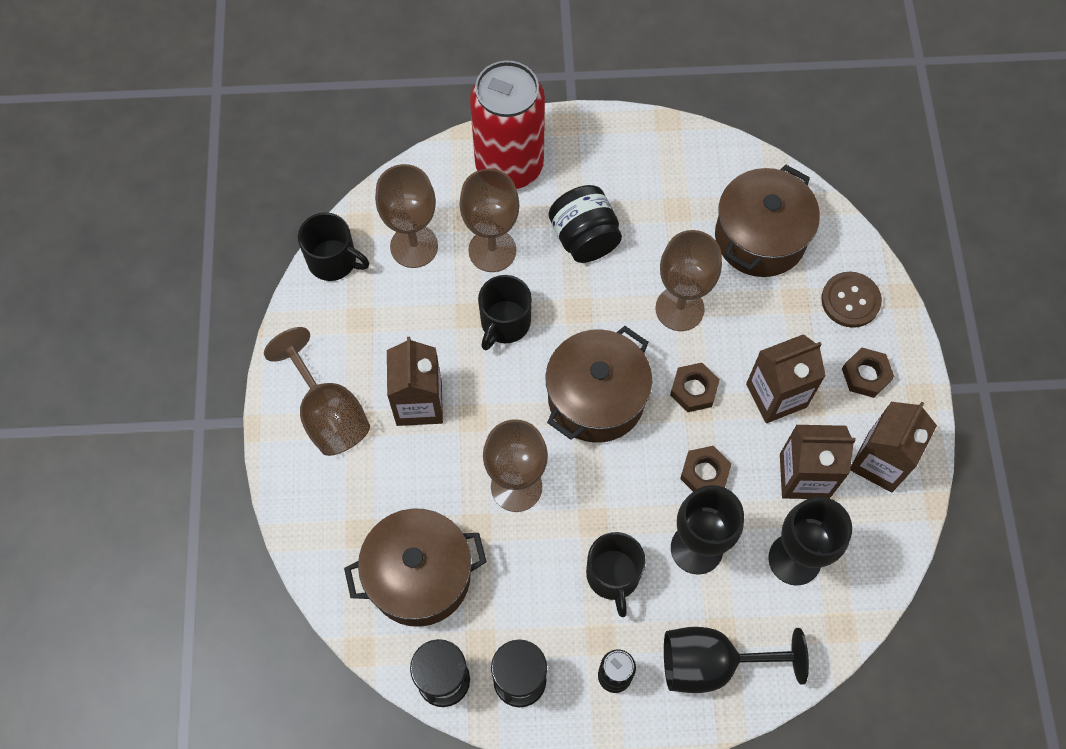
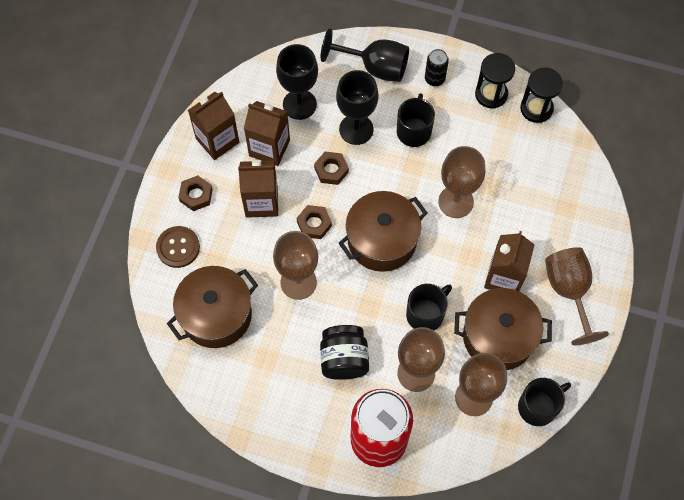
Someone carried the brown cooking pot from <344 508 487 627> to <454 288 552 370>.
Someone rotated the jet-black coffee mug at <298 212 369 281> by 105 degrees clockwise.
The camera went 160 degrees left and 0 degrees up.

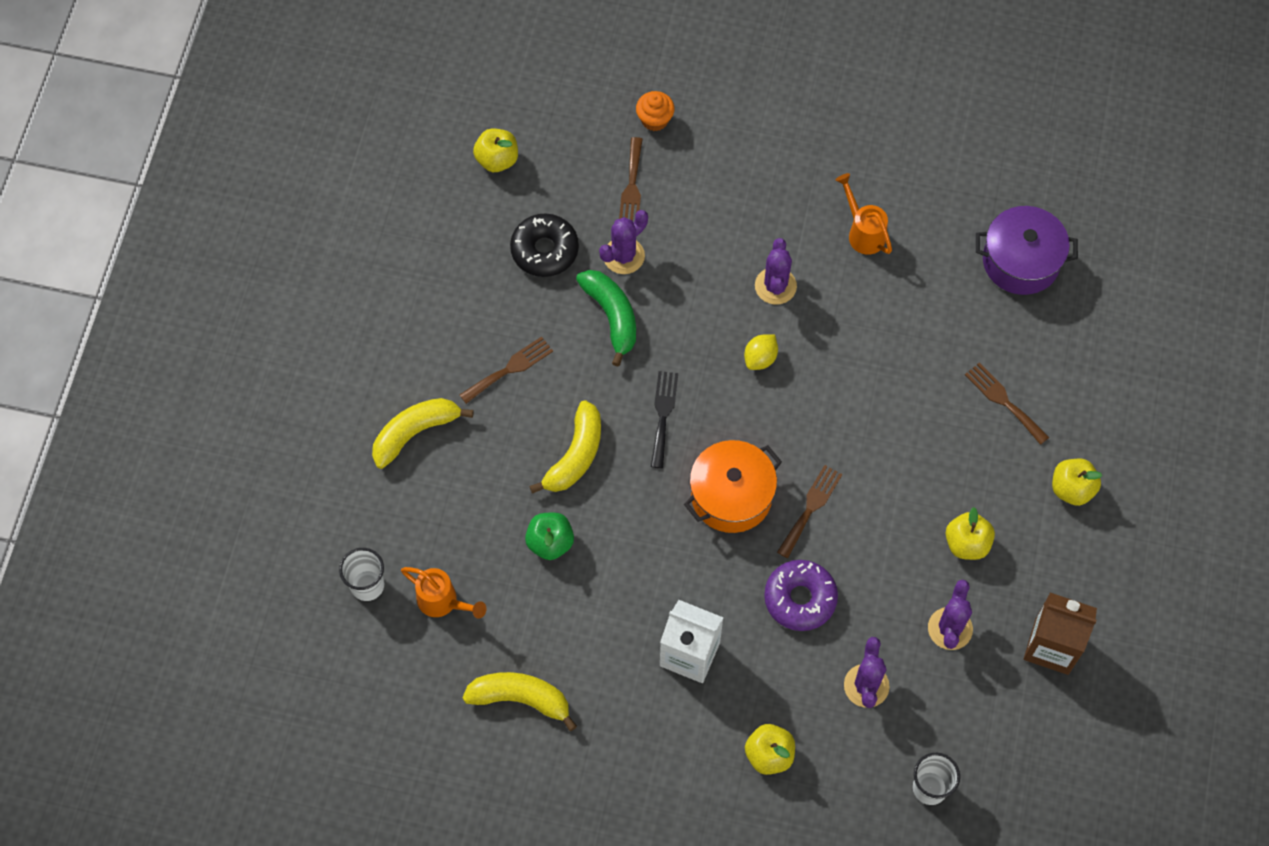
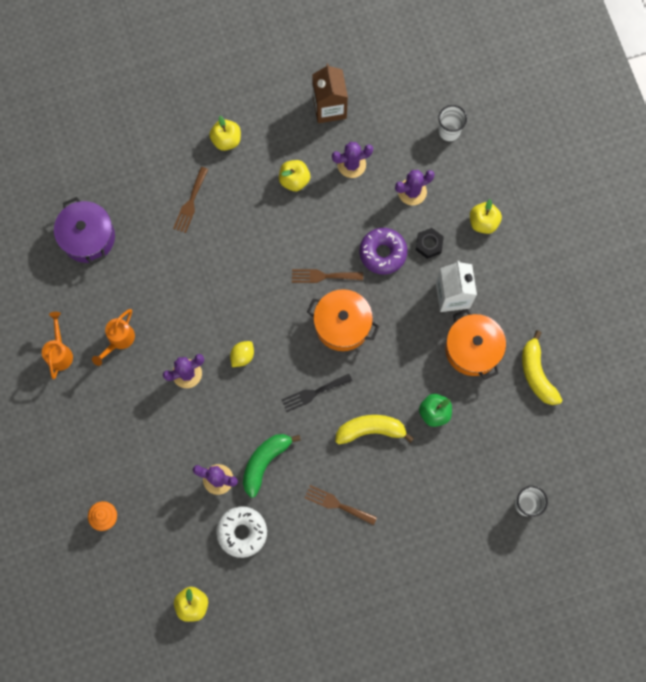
Someone carried the orange watering can from <401 567 487 619> to <42 312 73 379>.
Someone repainted the jet-black doughnut at <510 213 579 277>, which became the white doughnut at <216 506 267 558>.
Someone rotated the yellow lemon at <744 334 778 370> by 60 degrees counterclockwise.
Someone put down the jet-black hex nut at <416 228 444 259>.
Someone put down the orange cooking pot at <445 309 506 380>.
Someone took away the yellow banana at <372 398 474 469>.
Someone took away the brown table fork at <619 137 643 221>.
The camera went 120 degrees left and 10 degrees up.

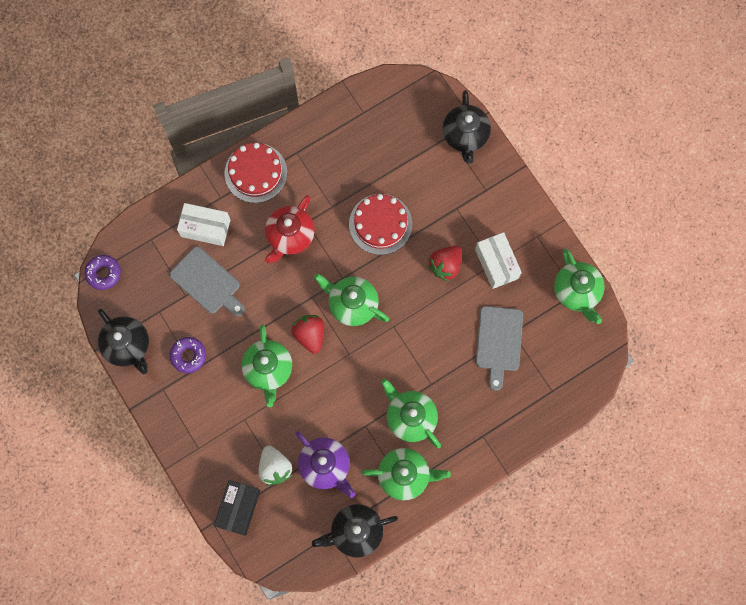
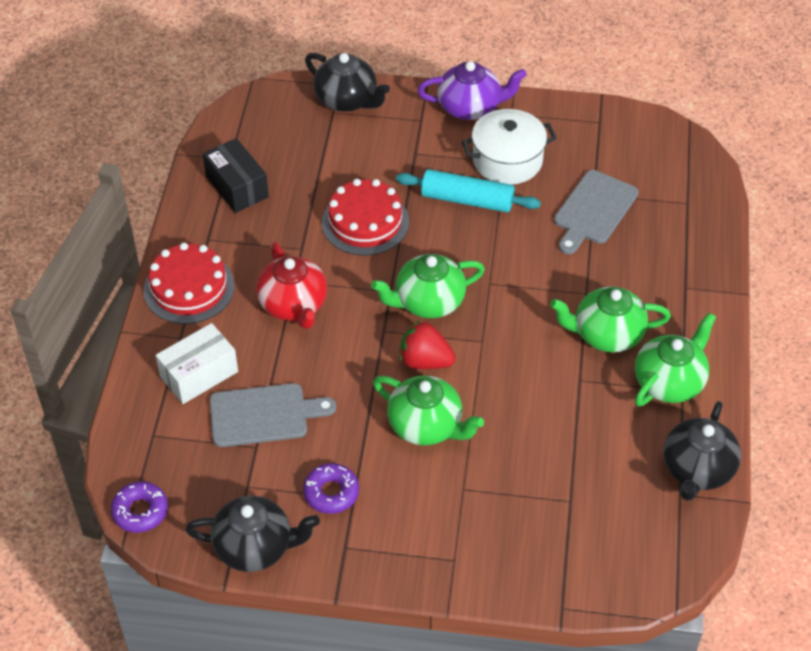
Someone carried the jet-black box from <214 480 260 536> to <203 138 269 213>.
Someone swapped the scarlet toy strawberry at <428 246 462 282> for the teal pastry roller at <396 169 541 213>.
Someone carried the violet china teapot from <295 431 355 498> to <417 61 527 120>.
Someone swapped the white box at <475 232 522 289> for the white cooking pot at <461 109 557 185>.
Someone rotated the gray bread board at <476 306 523 391> by 75 degrees clockwise.
Someone took away the white toy strawberry at <258 446 292 486>.
Someone took away the leaf-green china teapot at <554 249 605 324>.
The camera went 50 degrees left and 25 degrees down.

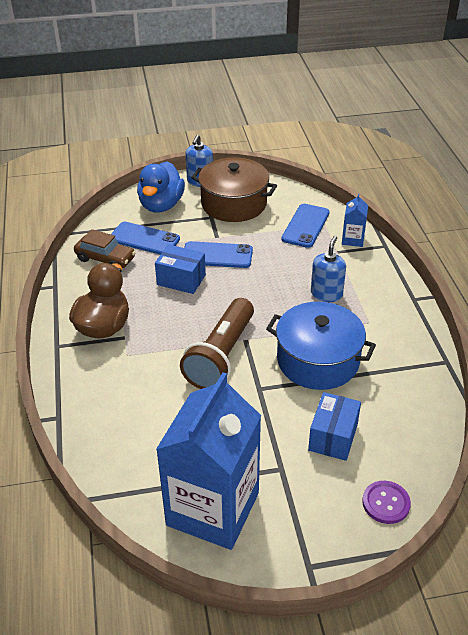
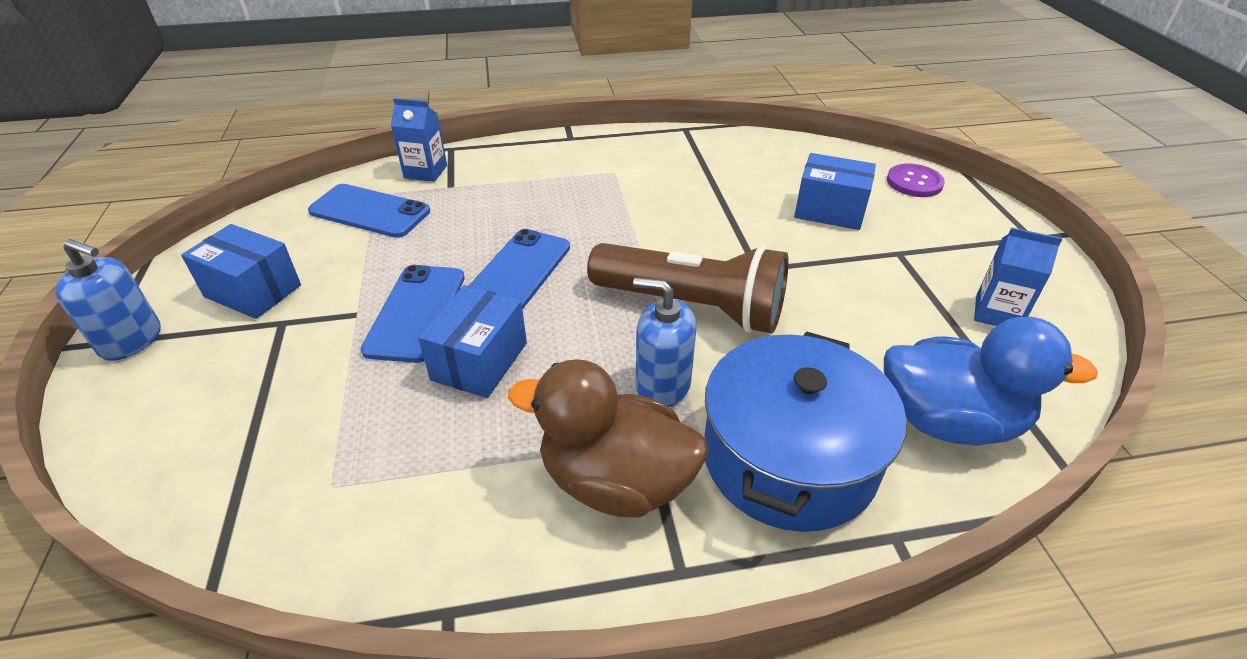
Someone swapped the brown cooking pot at <191 157 277 222> for the royal blue box at <181 224 301 319>.
Someone carried the royal blue phone from <111 222 180 254> to <469 229 570 310>.
Someone carried the royal blue soap dispenser from <311 236 346 302> to <633 277 696 407>.
Someone carried the royal blue cooking pot from <266 302 376 390> to <704 331 906 532>.
Someone carried the royal blue rubber duck from <137 161 185 212> to <884 317 1098 445>.
Someone scaled the royal blue carton at <156 372 261 550> by 0.41.
Someone took away the brown car at <74 229 136 268>.
The camera went 90 degrees left and 0 degrees up.

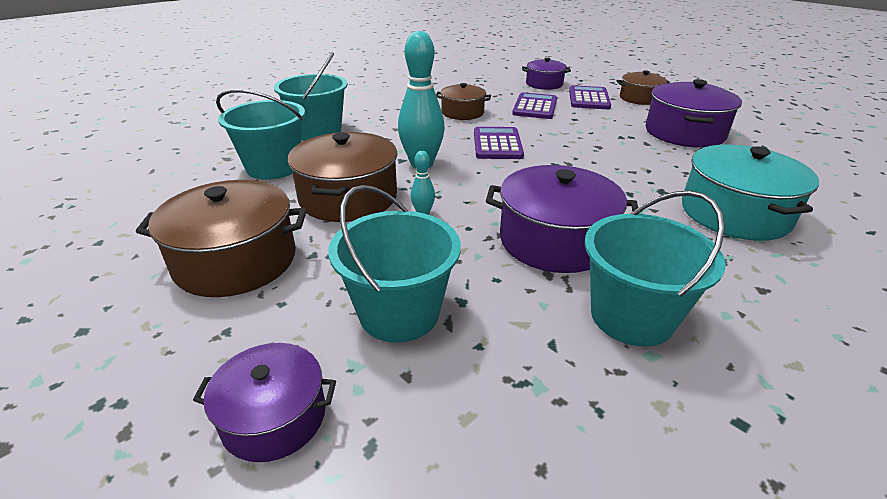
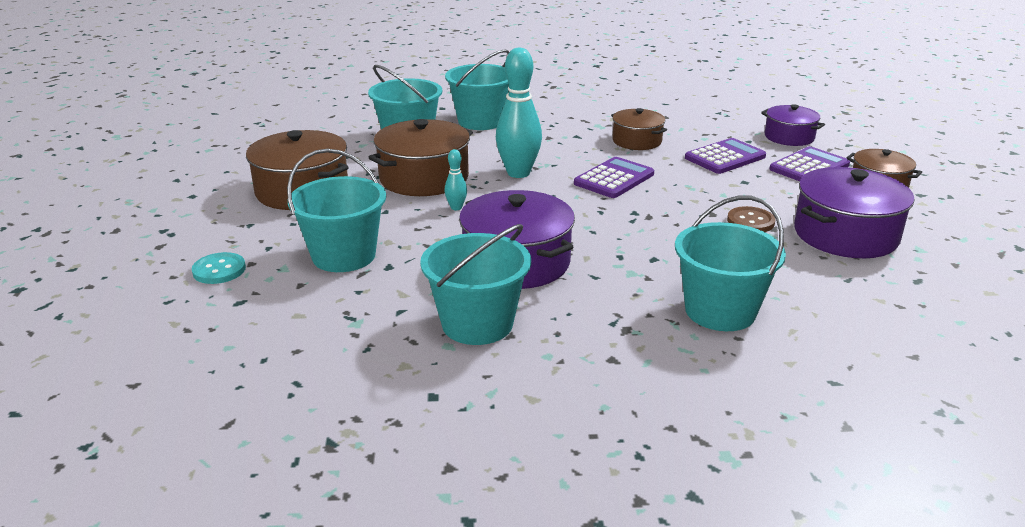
Someone swapped the violet cooking pot at <193 343 336 462> for the teal sewing button at <192 252 246 284>.
Someone swapped the teal cooking pot at <682 144 819 241> for the teal sand bucket at <675 196 786 331>.
Someone put down the brown sewing button at <727 206 776 232>.
The camera went 40 degrees right and 5 degrees down.

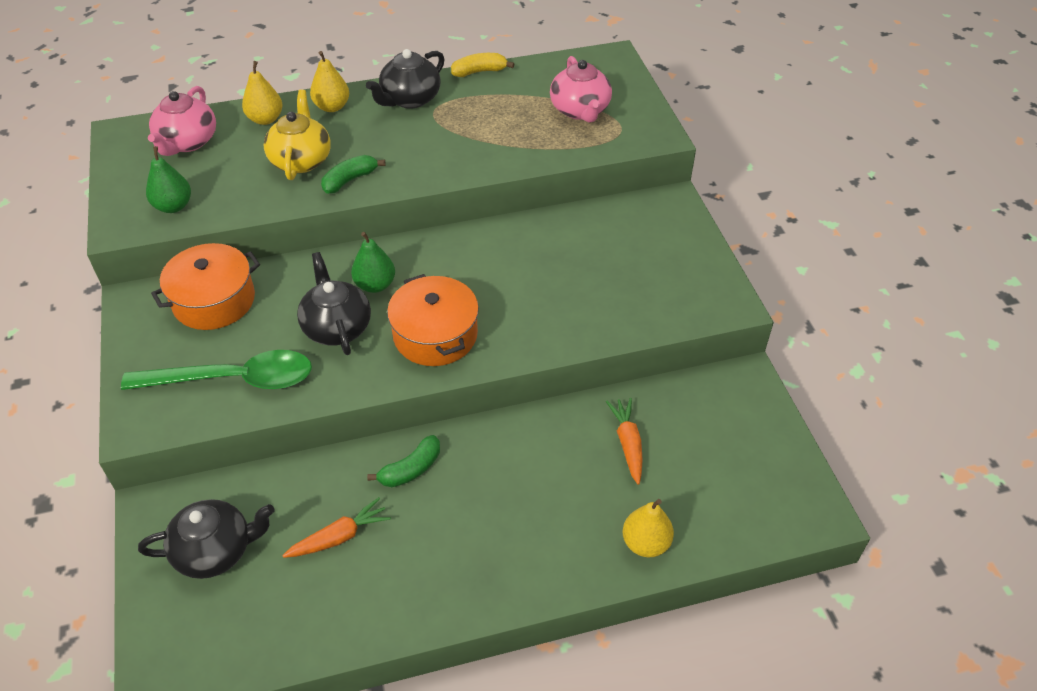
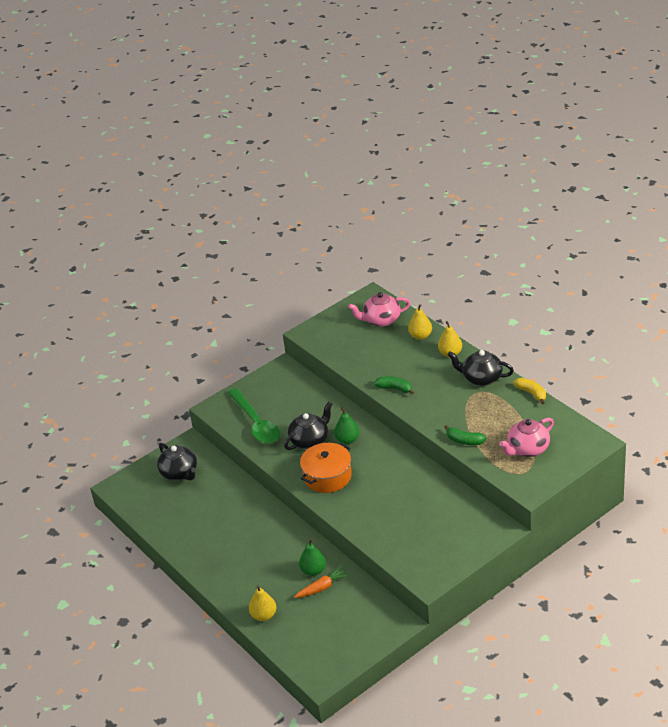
Someone carried the leaf-green pear fruit from <146 146 191 213> to <299 539 326 576>.
Someone carried the leaf-green banana from <367 435 440 487> to <445 425 486 445>.
Someone took away the orange cooking pot at <151 243 260 330>.
Someone took away the yellow china teapot at <264 90 331 180>.
Someone took away the orange toy carrot at <282 497 391 558>.
The camera went 70 degrees right and 10 degrees down.

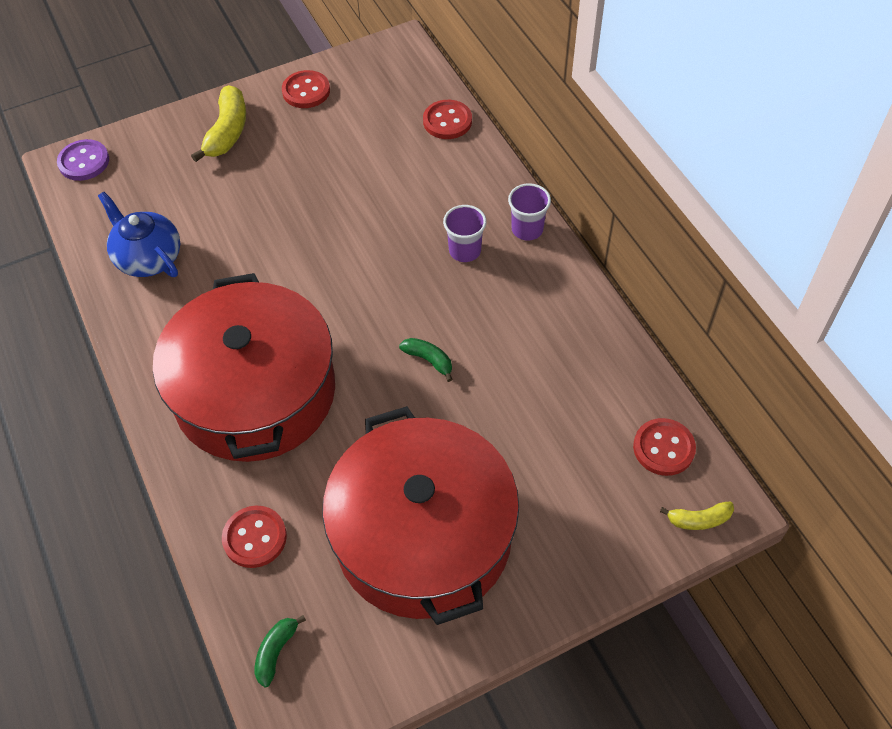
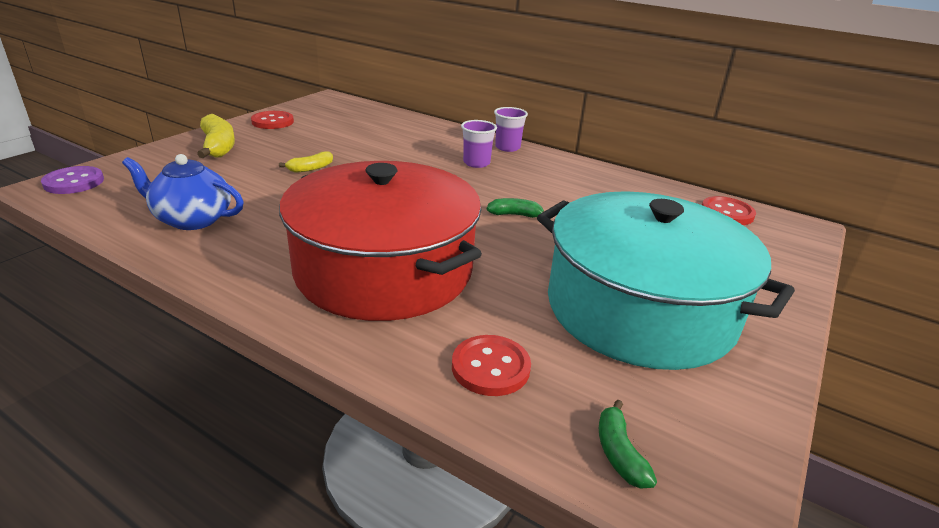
Someone carried the yellow banana from <660 502 734 530> to <279 151 333 173>.
Someone repainted the scarlet cooking pot at <322 406 519 625>, which became the teal cooking pot at <537 191 795 370>.
Someone took away the scarlet sewing button at <423 100 472 139>.
The camera went 35 degrees left and 25 degrees down.

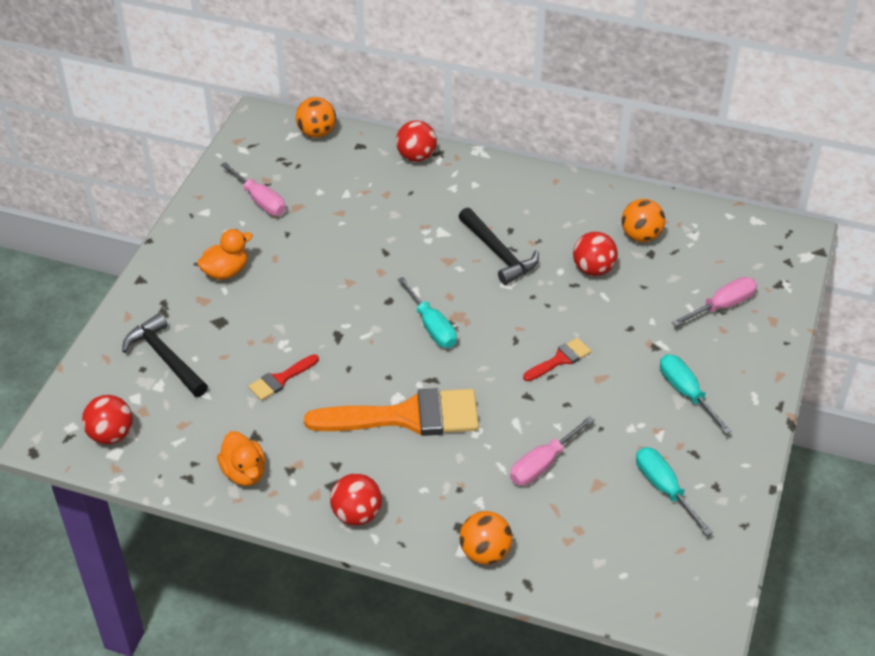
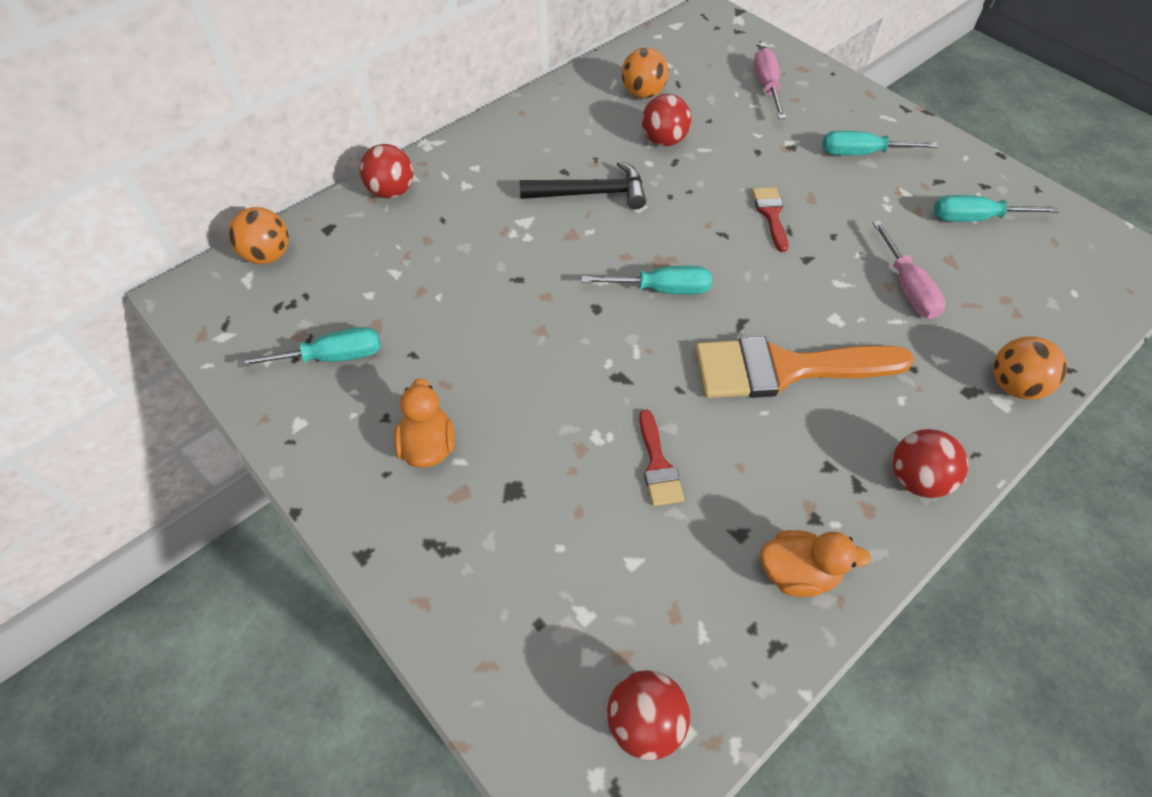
Someone repainted the rose-pink hand screwdriver at <221 162 285 216>, which became the teal hand screwdriver at <238 327 381 367>.
Someone rotated the orange brush at <304 388 479 436> by 120 degrees counterclockwise.
Someone took away the jet-black carpenter's hammer at <122 313 208 397>.
The camera went 60 degrees left and 10 degrees up.

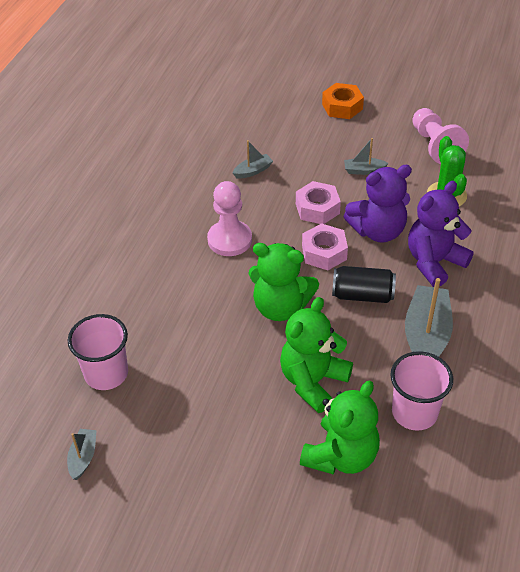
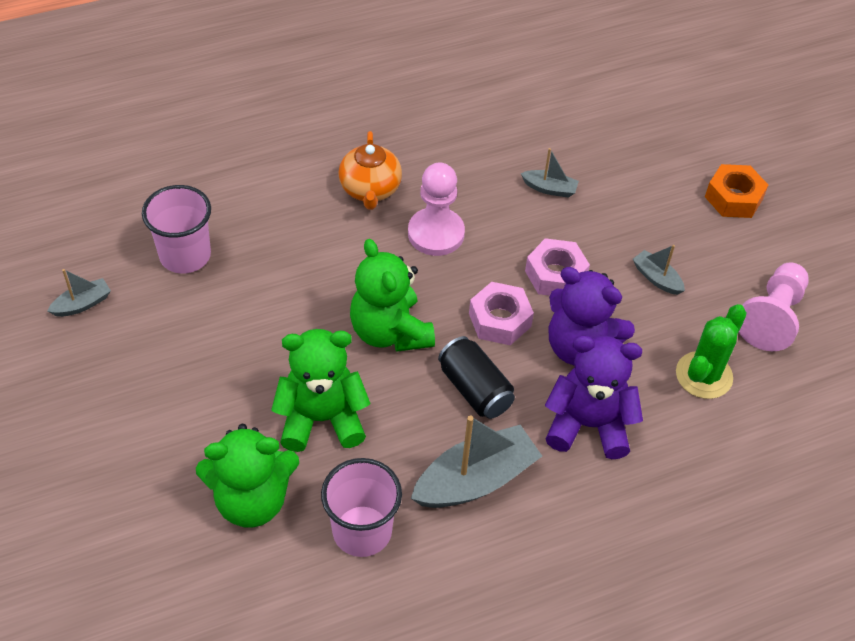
Someone put down the orange china teapot at <338 131 402 210>.
The camera went 45 degrees right and 5 degrees up.

